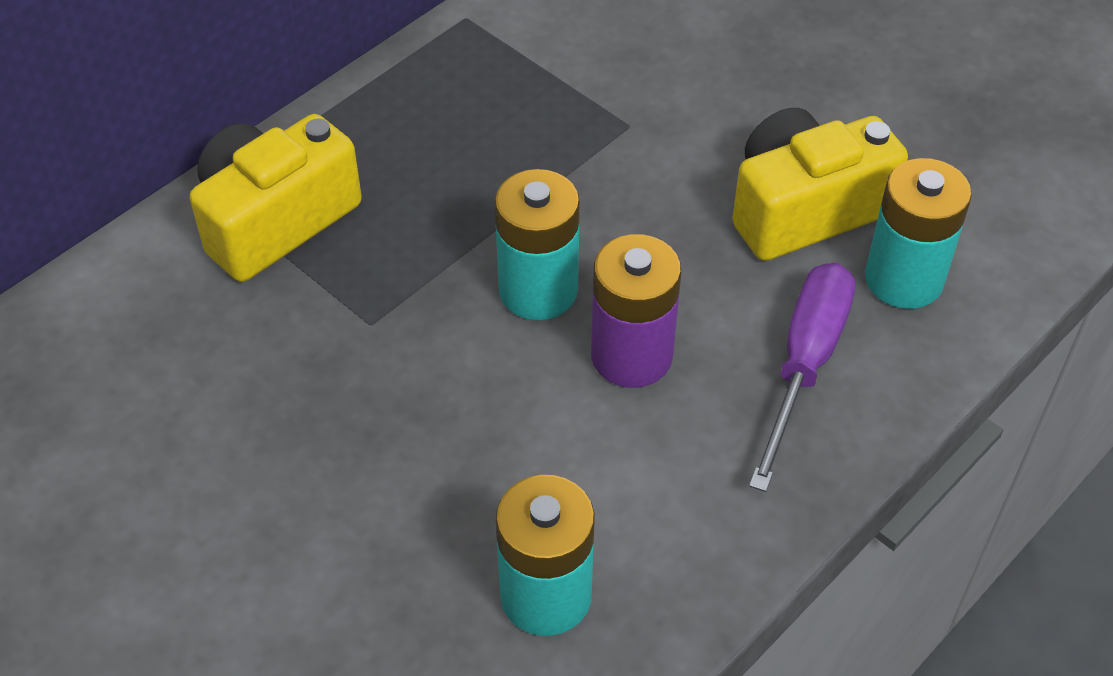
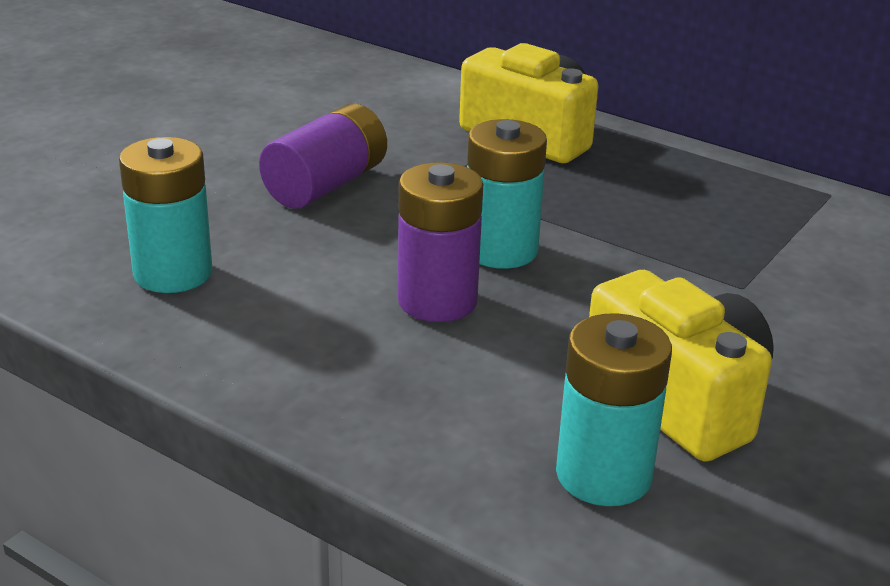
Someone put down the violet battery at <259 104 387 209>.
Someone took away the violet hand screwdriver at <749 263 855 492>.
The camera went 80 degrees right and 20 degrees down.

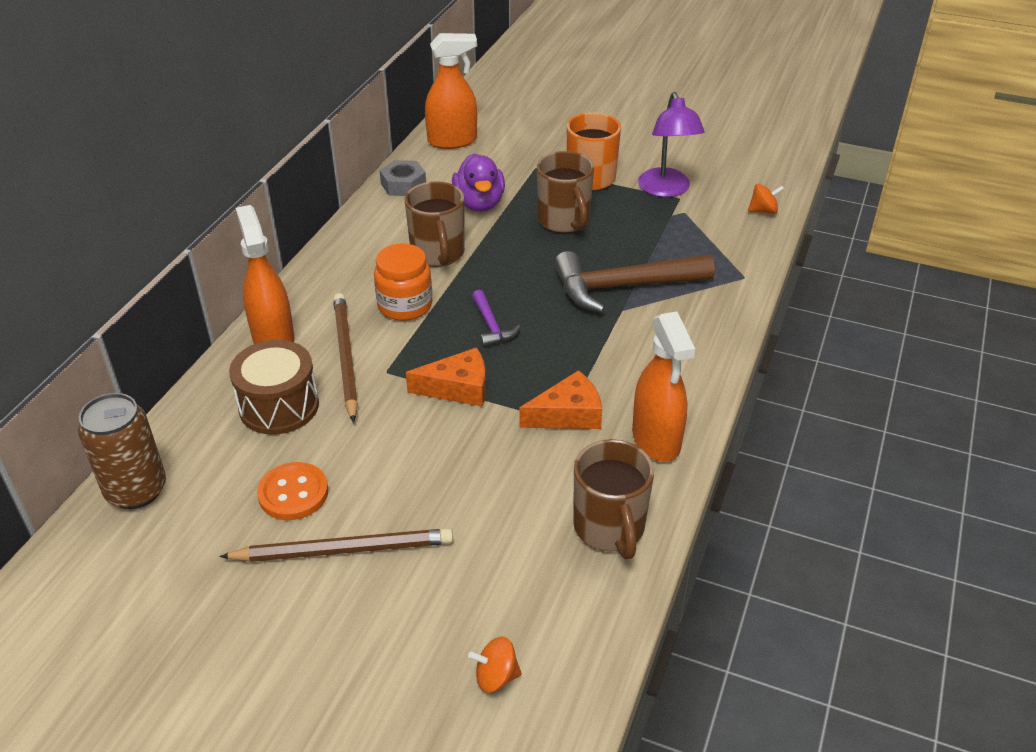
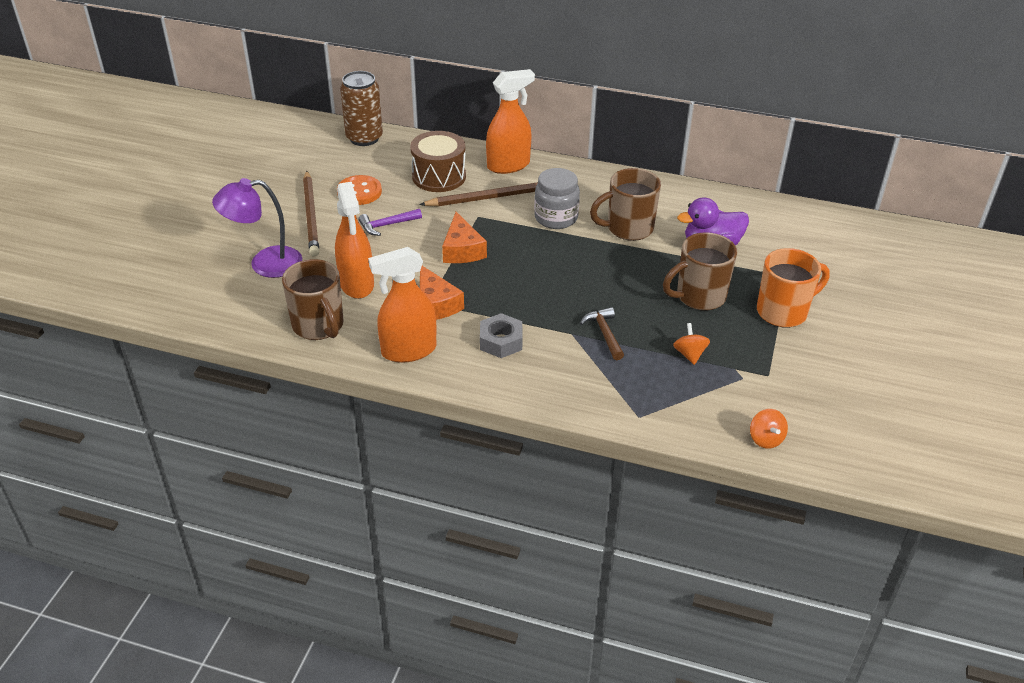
Someone carried the violet lamp from <638 92 705 197> to <212 178 302 278>.
Someone rotated the brown coffee mug at <573 439 654 559> by 105 degrees counterclockwise.
Someone carried the orange spray bottle from <425 33 477 149> to <335 182 374 299>.
Someone carried the violet carpenter's hammer from <472 290 520 347> to <359 209 422 236>.
Someone carried the gray hex nut from <379 160 426 196> to <480 313 523 358>.
Someone repainted the orange jam jar at <374 243 432 321>, which became the gray jam jar at <534 168 580 229>.
Someone scaled the brown carpenter's hammer at <554 251 715 313> by 0.48.
Someone carried the orange spinning top from <468 637 522 693> to <673 323 710 365>.
The camera went 85 degrees right and 0 degrees up.

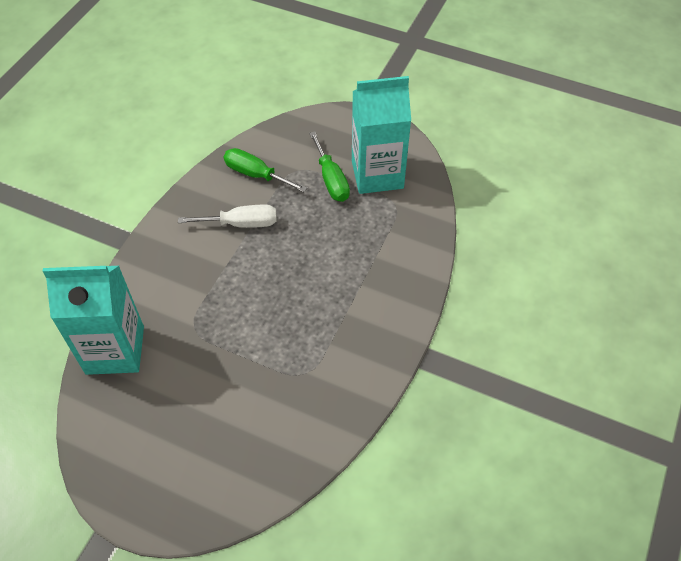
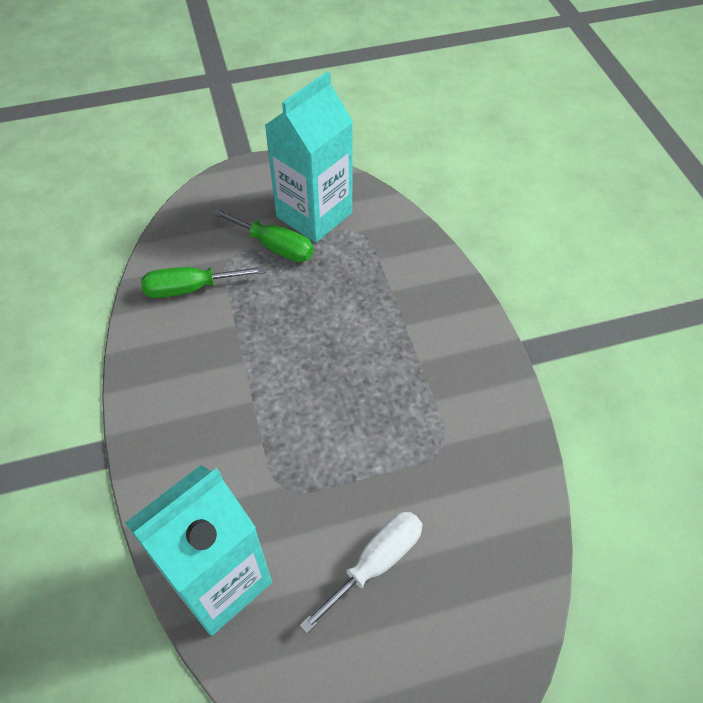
Someone carried the white hand screwdriver from <178 205 277 228> to <299 512 423 634>.
The camera went 40 degrees left and 0 degrees up.

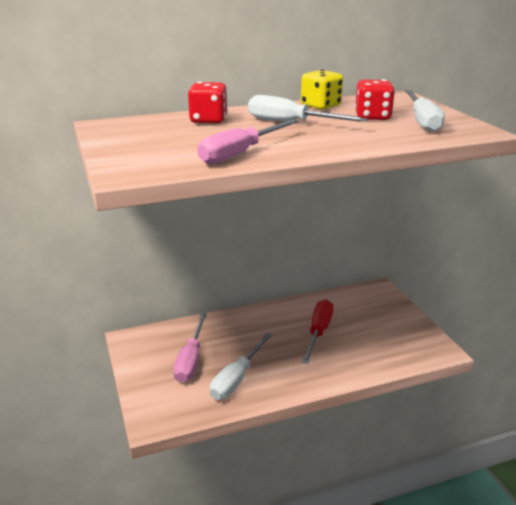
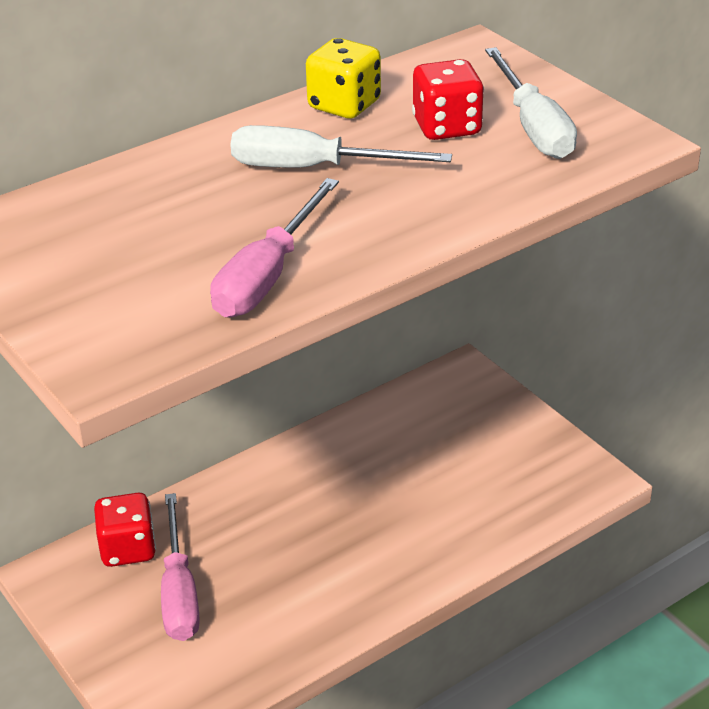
Someone carried the scarlet die from <188 82 228 124> to <94 493 156 567>.
Someone took away the white hand screwdriver at <210 332 273 400>.
Someone took away the scarlet hand screwdriver at <302 300 333 364>.
The camera went 15 degrees left and 10 degrees up.

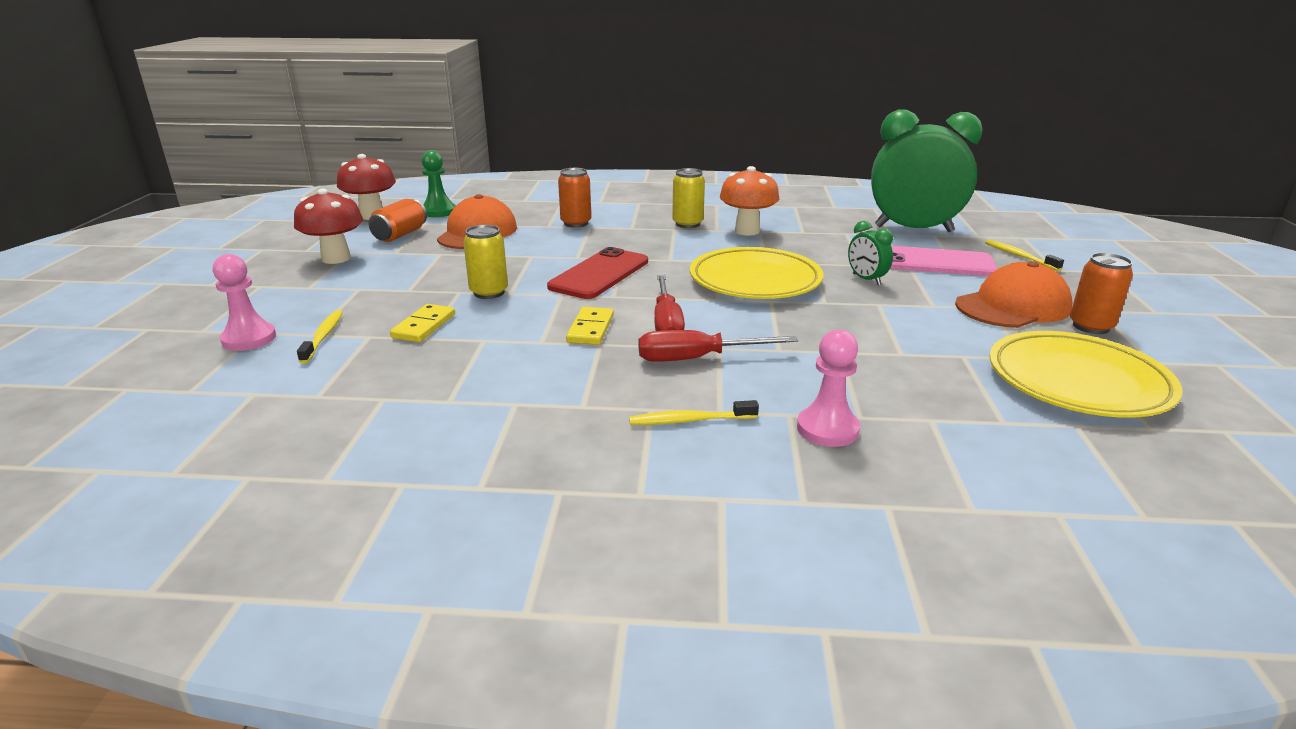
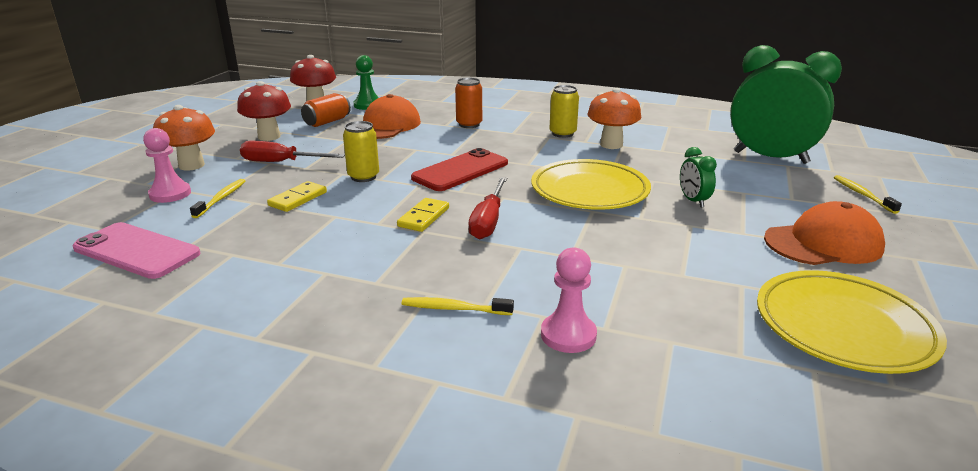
Someone carried the rose-pink phone from <890 246 998 276> to <73 222 201 279>.
Someone put down the orange mushroom at <153 105 215 171>.
Someone carried the scarlet hand screwdriver from <638 330 798 362> to <240 141 345 162>.
Someone took away the orange tin at <1070 253 1133 334>.
The camera went 15 degrees right and 0 degrees up.

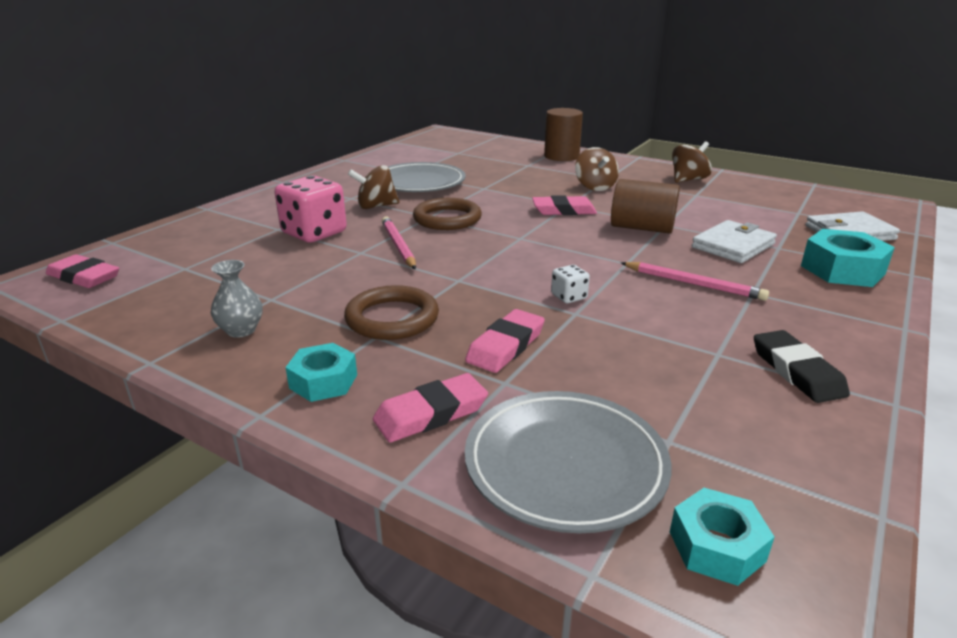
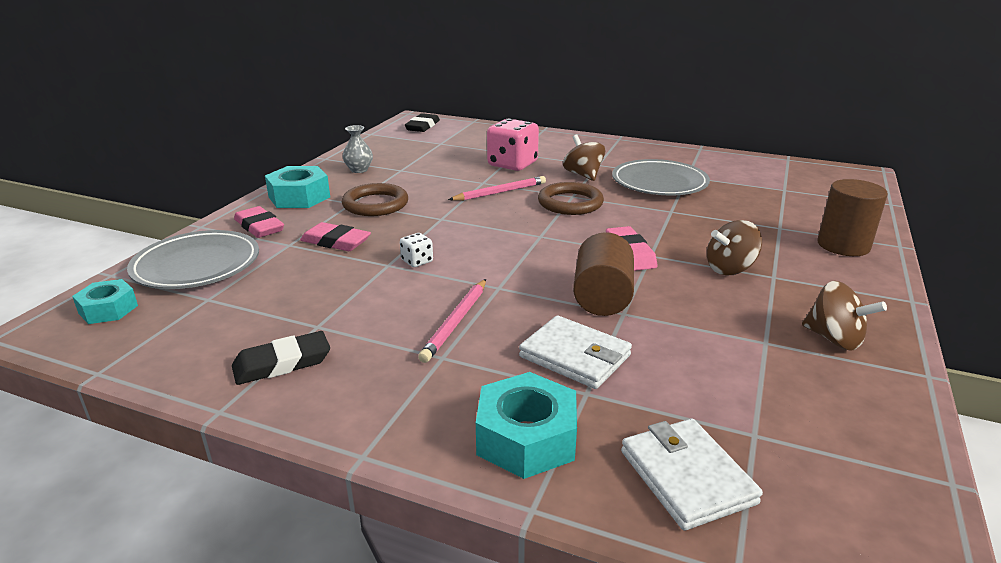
Someone scaled the teal hex nut at <285 343 357 402> by 1.55.
Someone repainted the rose-pink pencil eraser at <46 254 119 288>, which became the jet-black pencil eraser at <405 113 440 132>.
The camera went 80 degrees right and 0 degrees up.

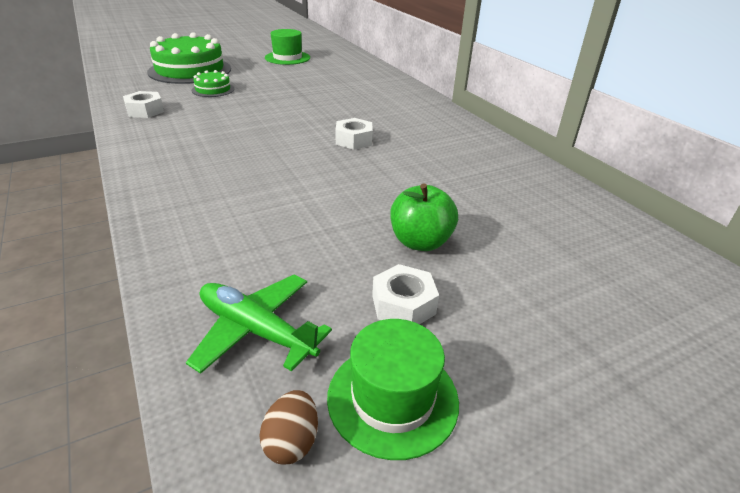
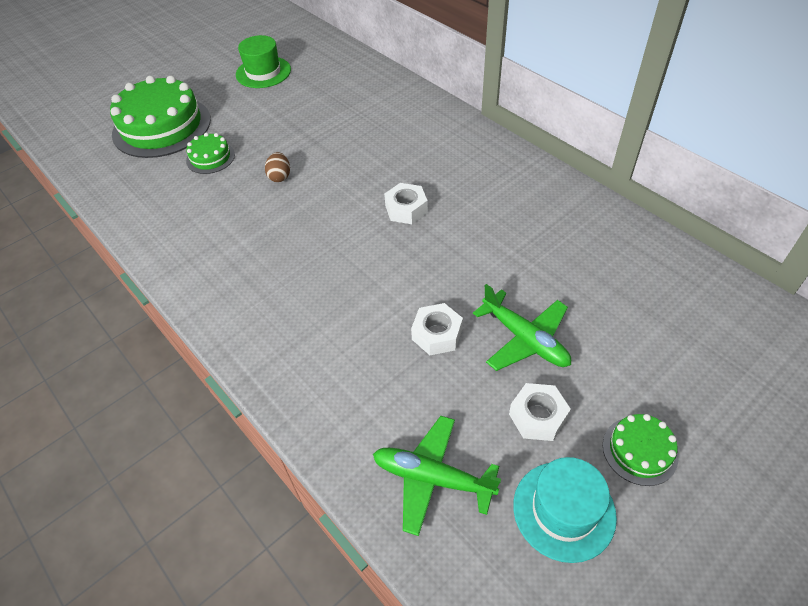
Someone carried the brown egg shape from <260 390 318 464> to <265 152 290 182>.
Someone carried the white hex nut from <123 91 164 118> to <411 303 463 355>.
Someone swapped the leaf-green toy apple at <390 184 458 251> for the leaf-green plane at <473 284 571 371>.
Someone repainted the leaf-green top hat at <327 319 459 460>, which became the teal top hat at <513 457 617 563>.
Someone put down the leaf-green gateau at <603 414 678 486>.
The camera went 10 degrees left and 15 degrees up.

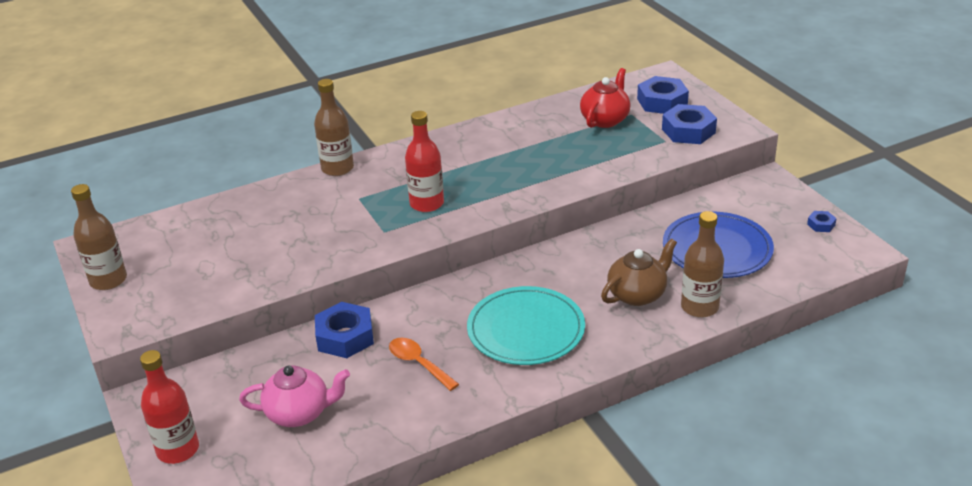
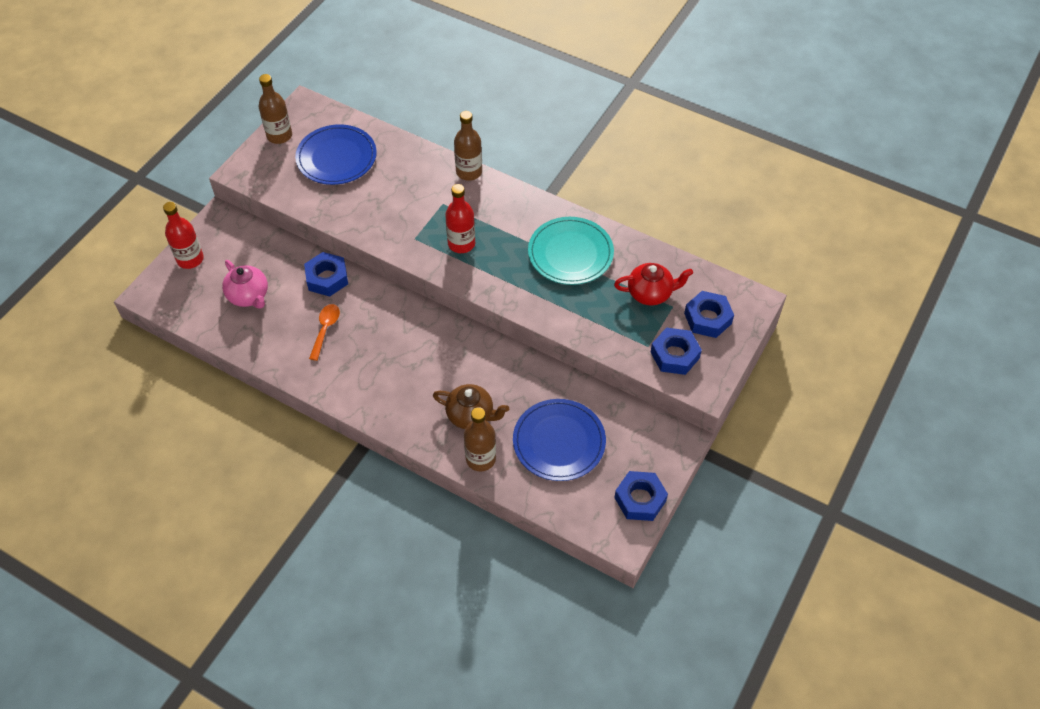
Someone put down the royal blue flat dish at <295 124 377 185>.
Someone carried the teal flat dish from <467 286 585 365> to <528 217 614 285>.
Someone scaled the royal blue hex nut at <807 211 837 232> by 2.10.
The camera went 55 degrees right and 20 degrees up.

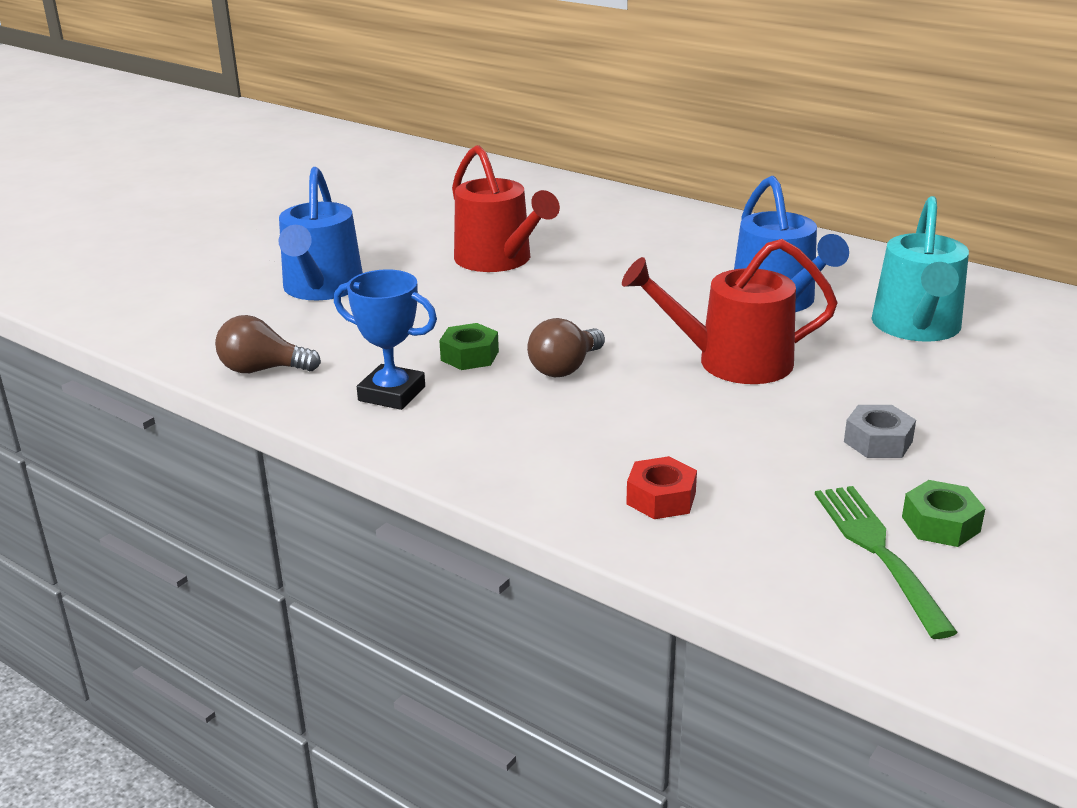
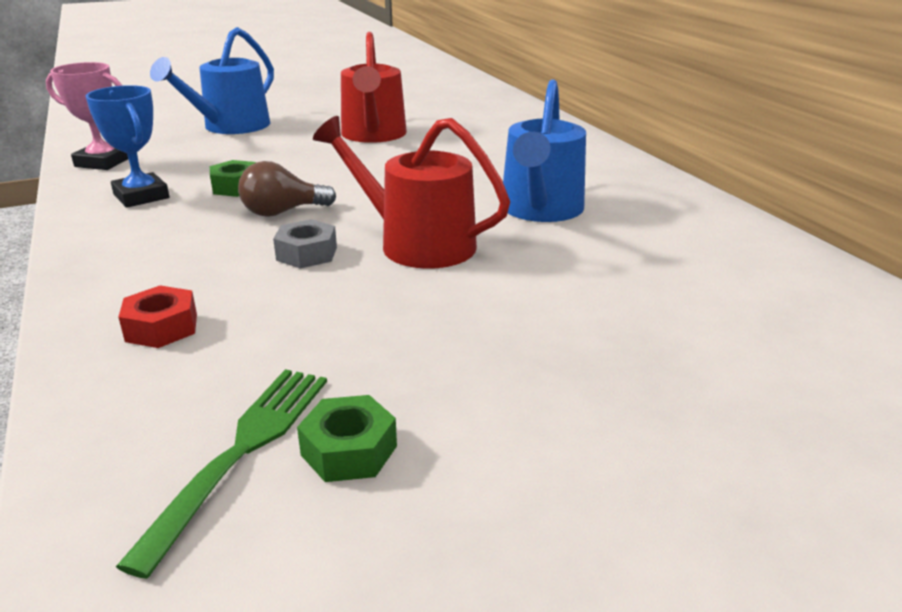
Someone swapped the brown bulb at <215 315 321 373> for the rose-pink award cup at <46 62 128 170>.
Someone carried the gray hex nut from <844 405 916 458> to <273 219 337 269>.
Someone took away the teal watering can at <871 196 969 342>.
The camera went 30 degrees right and 0 degrees up.

